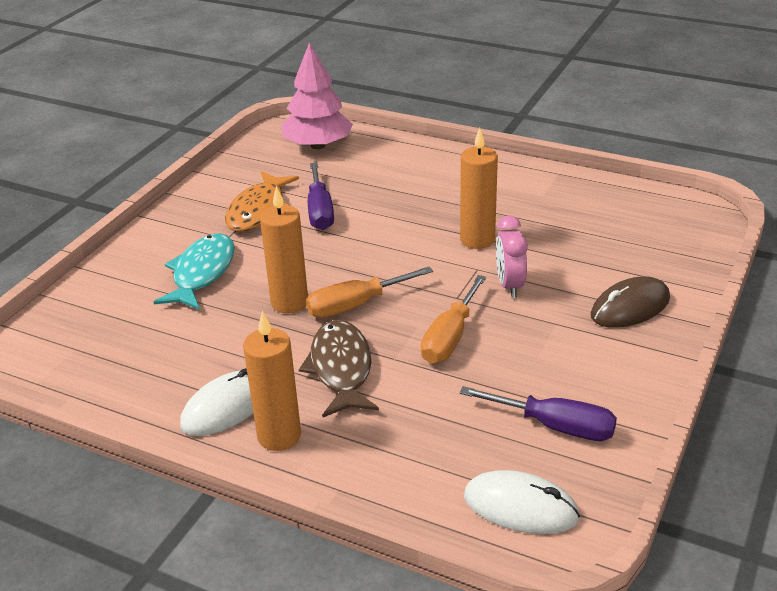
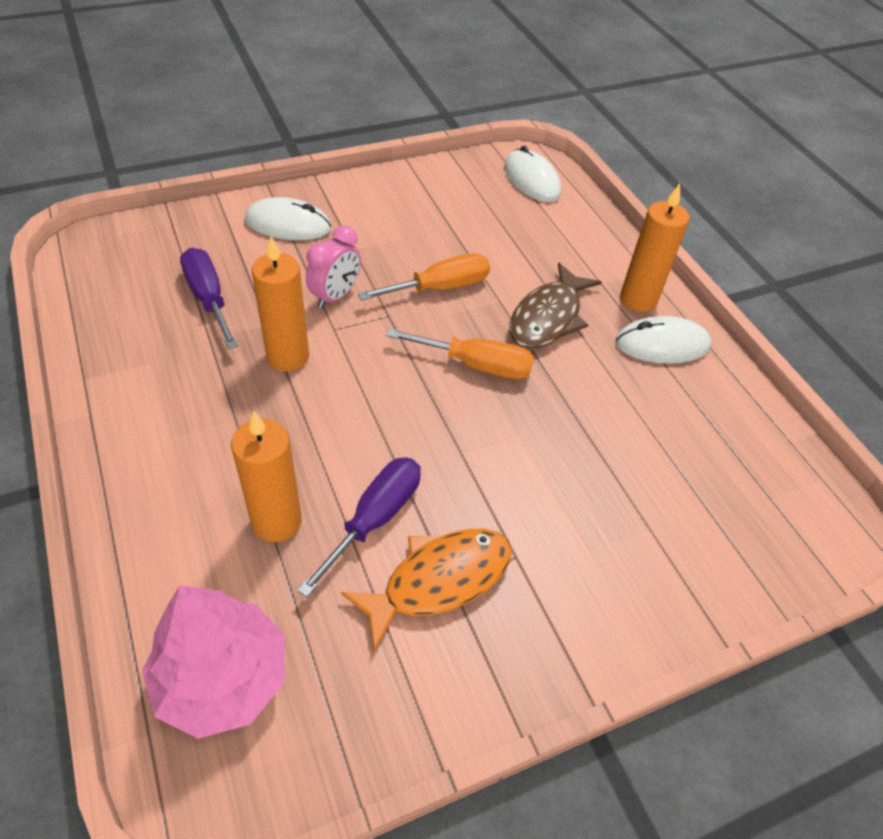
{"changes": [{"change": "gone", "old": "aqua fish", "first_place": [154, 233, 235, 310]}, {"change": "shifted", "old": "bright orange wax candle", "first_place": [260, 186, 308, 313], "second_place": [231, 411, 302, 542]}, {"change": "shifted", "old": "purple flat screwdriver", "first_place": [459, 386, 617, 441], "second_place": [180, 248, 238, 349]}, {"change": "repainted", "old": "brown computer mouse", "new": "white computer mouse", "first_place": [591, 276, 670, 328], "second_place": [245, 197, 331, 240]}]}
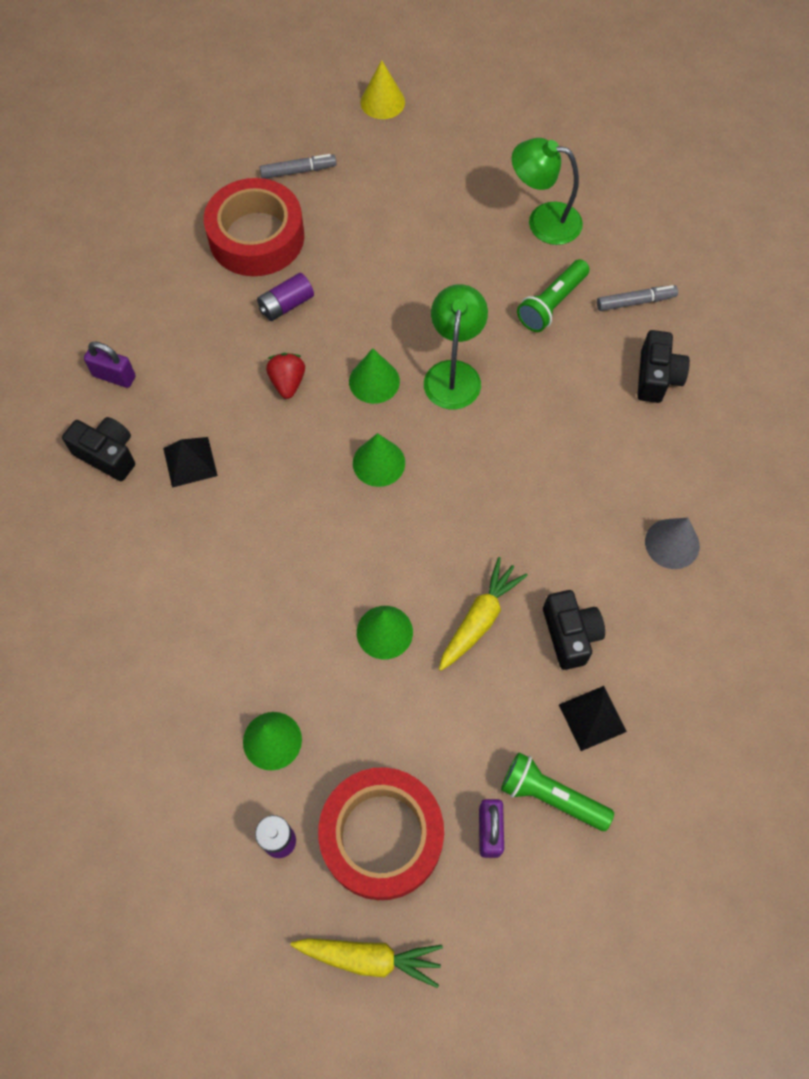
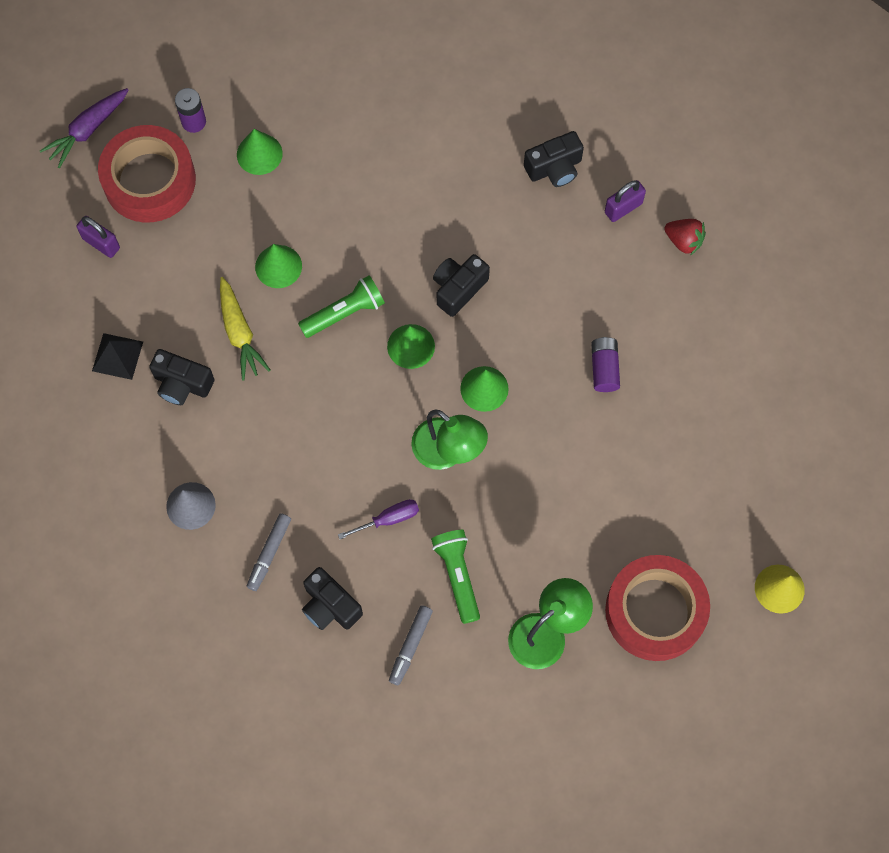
{"changes": [{"change": "gone", "old": "jet-black pyramid", "first_place": [163, 437, 218, 488]}, {"change": "new", "new": "purple flat screwdriver", "second_place": [338, 499, 419, 539]}, {"change": "new", "new": "jet-black compact camera", "second_place": [433, 254, 490, 317]}, {"change": "shifted", "old": "scarlet tape", "first_place": [204, 178, 304, 276], "second_place": [605, 555, 710, 661]}, {"change": "shifted", "old": "gray marker", "first_place": [259, 154, 337, 179], "second_place": [247, 513, 291, 591]}, {"change": "shifted", "old": "scarlet strawberry", "first_place": [266, 353, 305, 399], "second_place": [664, 219, 706, 256]}, {"change": "shifted", "old": "green flashlight", "first_place": [501, 753, 614, 831], "second_place": [298, 275, 385, 338]}, {"change": "repainted", "old": "golden carrot", "new": "purple carrot", "first_place": [291, 938, 443, 988], "second_place": [40, 88, 128, 168]}]}
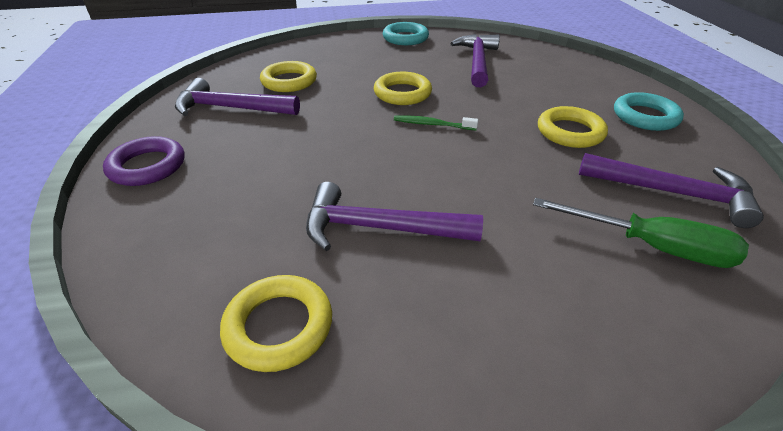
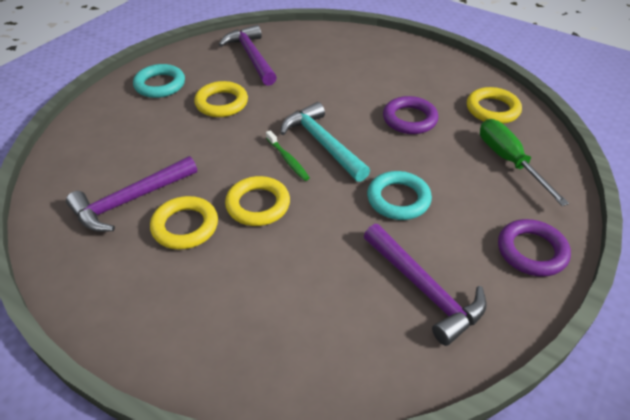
{"changes": [{"change": "new", "new": "aqua hammer", "second_place": [280, 102, 370, 182]}, {"change": "shifted", "old": "golden torus", "first_place": [260, 61, 317, 92], "second_place": [150, 196, 218, 250]}, {"change": "shifted", "old": "aqua torus", "first_place": [383, 22, 429, 45], "second_place": [367, 171, 432, 220]}, {"change": "shifted", "old": "green flat screwdriver", "first_place": [533, 198, 749, 268], "second_place": [480, 119, 569, 206]}, {"change": "swapped", "old": "purple hammer", "new": "purple torus", "first_place": [306, 182, 483, 251], "second_place": [383, 96, 438, 134]}]}
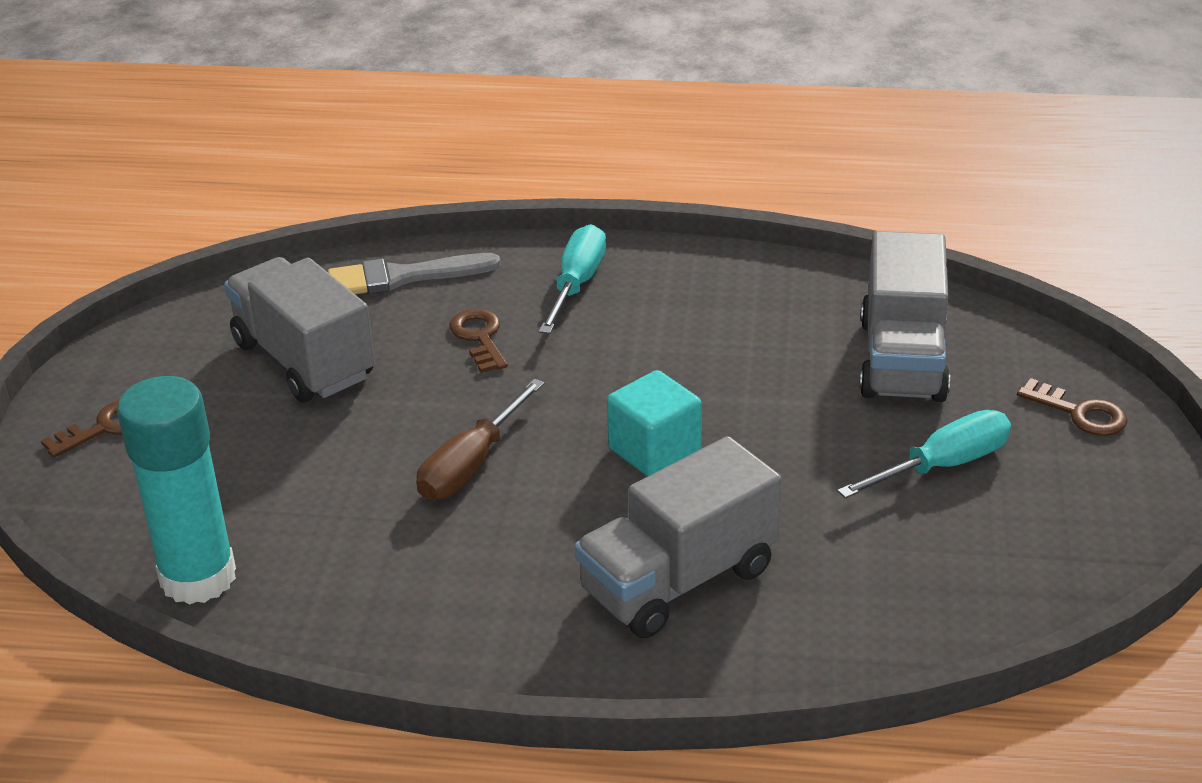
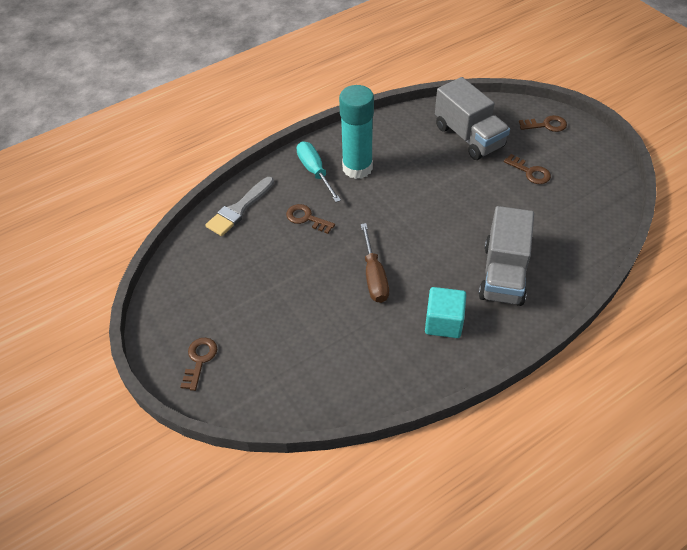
{"changes": [{"change": "gone", "old": "gray toy truck", "first_place": [224, 257, 375, 402]}, {"change": "shifted", "old": "aqua glue", "first_place": [117, 376, 236, 605], "second_place": [339, 85, 374, 179]}, {"change": "shifted", "old": "aqua cube", "first_place": [607, 370, 702, 477], "second_place": [425, 287, 466, 338]}, {"change": "swapped", "old": "aqua flat screwdriver", "new": "brown key", "first_place": [837, 410, 1011, 499], "second_place": [504, 154, 551, 184]}]}
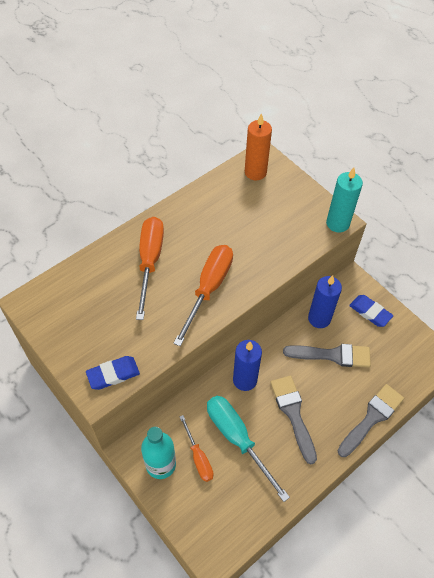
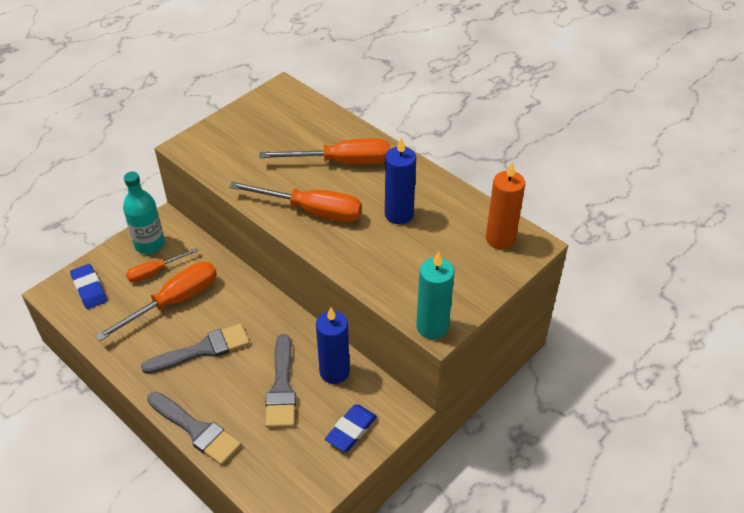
{"changes": [{"change": "shifted", "old": "cobalt eraser", "first_place": [86, 356, 140, 390], "second_place": [70, 264, 107, 309]}, {"change": "shifted", "old": "cobalt wax candle", "first_place": [233, 340, 262, 391], "second_place": [385, 137, 416, 224]}, {"change": "repainted", "old": "aqua flat screwdriver", "new": "bright orange flat screwdriver", "first_place": [207, 396, 290, 502], "second_place": [95, 262, 217, 341]}]}
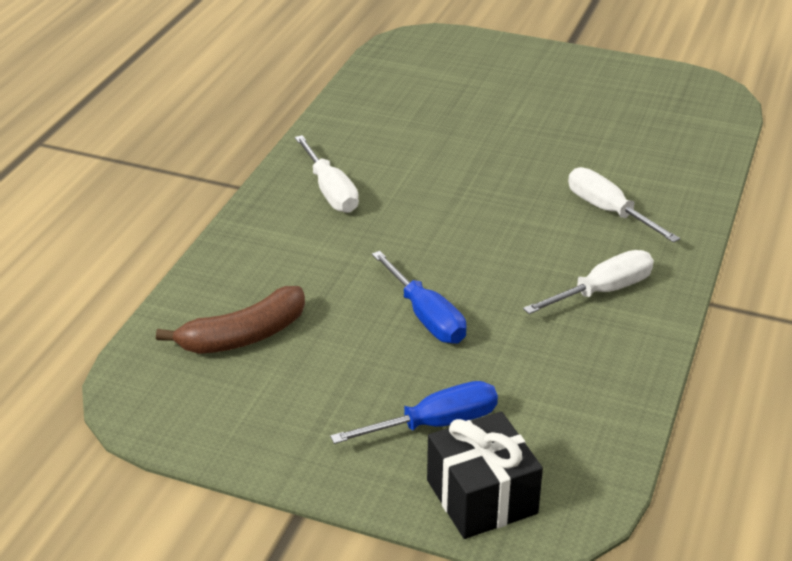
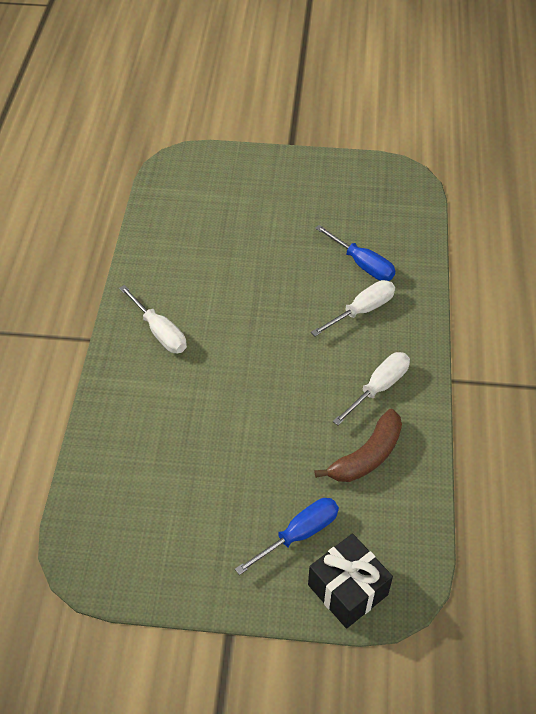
{"changes": [{"change": "shifted", "old": "brown banana fruit", "first_place": [156, 286, 305, 354], "second_place": [314, 409, 402, 482]}, {"change": "shifted", "old": "cobalt flat screwdriver", "first_place": [372, 251, 467, 344], "second_place": [315, 225, 395, 281]}, {"change": "rotated", "old": "white flat screwdriver", "first_place": [568, 167, 680, 243], "second_place": [311, 280, 395, 336], "degrees": 105}]}
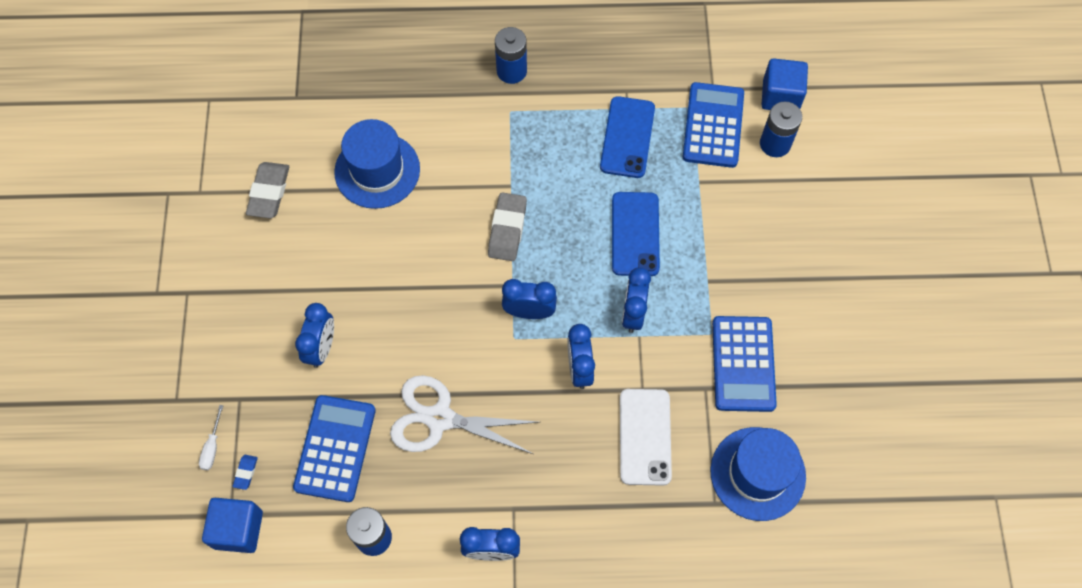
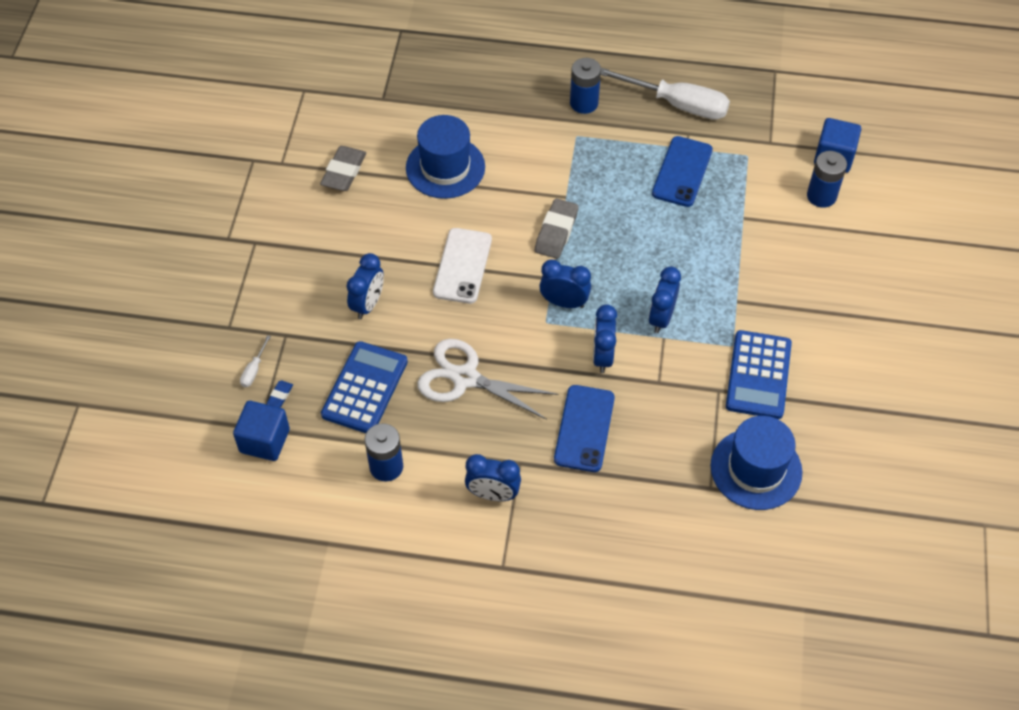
{"changes": [{"change": "gone", "old": "cobalt calculator", "first_place": [683, 82, 744, 168]}, {"change": "new", "new": "white flat screwdriver", "second_place": [601, 68, 730, 120]}, {"change": "shifted", "old": "cobalt smartphone", "first_place": [612, 192, 660, 276], "second_place": [554, 385, 615, 472]}, {"change": "shifted", "old": "white smartphone", "first_place": [620, 389, 672, 486], "second_place": [433, 228, 492, 304]}]}
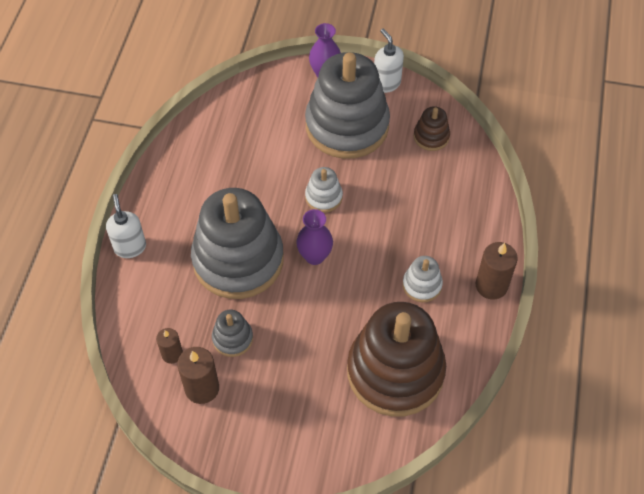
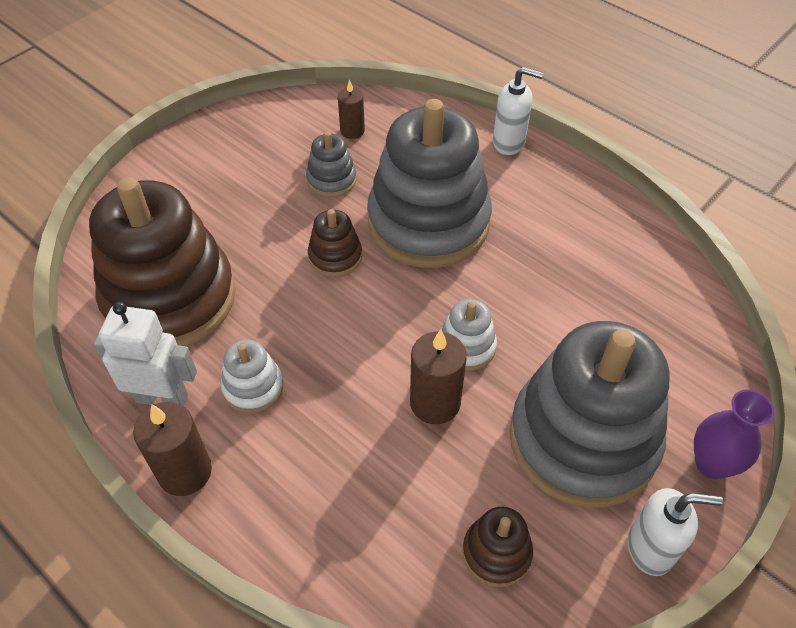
{"changes": [{"change": "gone", "old": "purple flower vase", "first_place": [296, 209, 333, 265]}, {"change": "new", "new": "white toy robot", "second_place": [93, 302, 197, 406]}, {"change": "new", "new": "brown stacking rings", "second_place": [308, 209, 362, 277]}, {"change": "shifted", "old": "brown wax candle", "first_place": [177, 347, 219, 404], "second_place": [410, 329, 467, 424]}]}
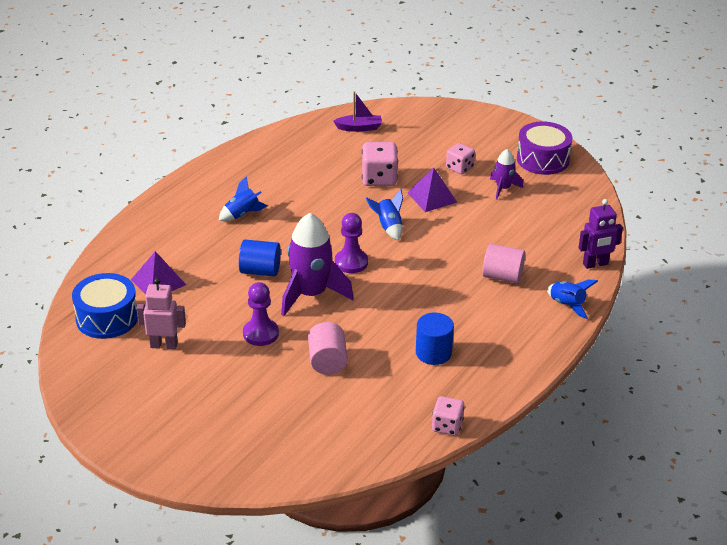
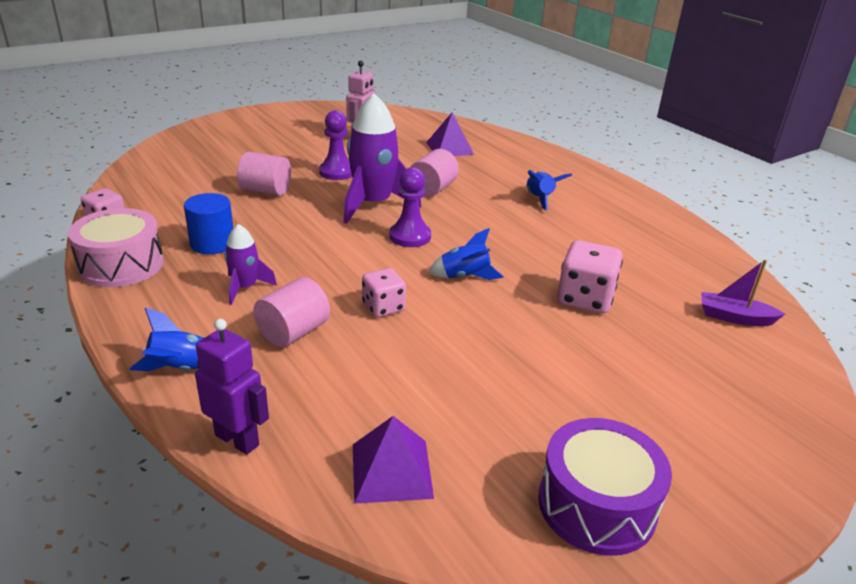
{"changes": [{"change": "gone", "old": "cobalt toy drum", "first_place": [72, 273, 138, 339]}, {"change": "new", "new": "rose-pink toy drum", "second_place": [68, 208, 164, 287]}, {"change": "shifted", "old": "purple pyramid", "first_place": [407, 168, 457, 212], "second_place": [353, 416, 434, 504]}, {"change": "shifted", "old": "rose-pink dice", "first_place": [446, 143, 475, 174], "second_place": [362, 268, 406, 317]}, {"change": "shifted", "old": "purple spaceship", "first_place": [490, 149, 523, 199], "second_place": [224, 224, 277, 305]}, {"change": "repainted", "old": "cobalt solid cylinder", "new": "rose-pink solid cylinder", "first_place": [239, 240, 281, 276], "second_place": [411, 149, 459, 197]}, {"change": "rotated", "old": "purple boat", "first_place": [333, 91, 382, 132], "second_place": [701, 259, 785, 326], "degrees": 90}, {"change": "rotated", "old": "purple toy robot", "first_place": [578, 199, 623, 269], "second_place": [195, 319, 269, 455], "degrees": 120}]}
